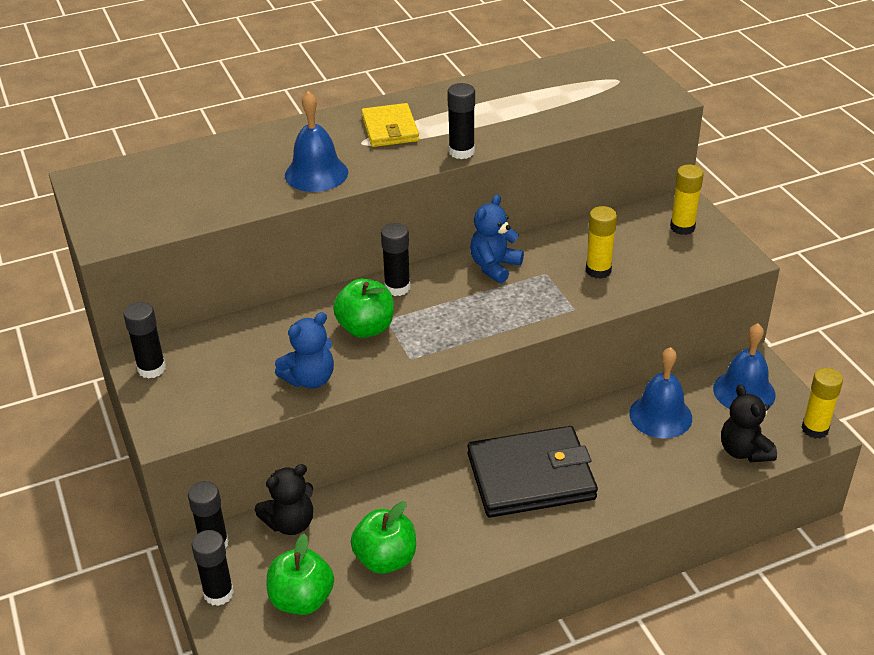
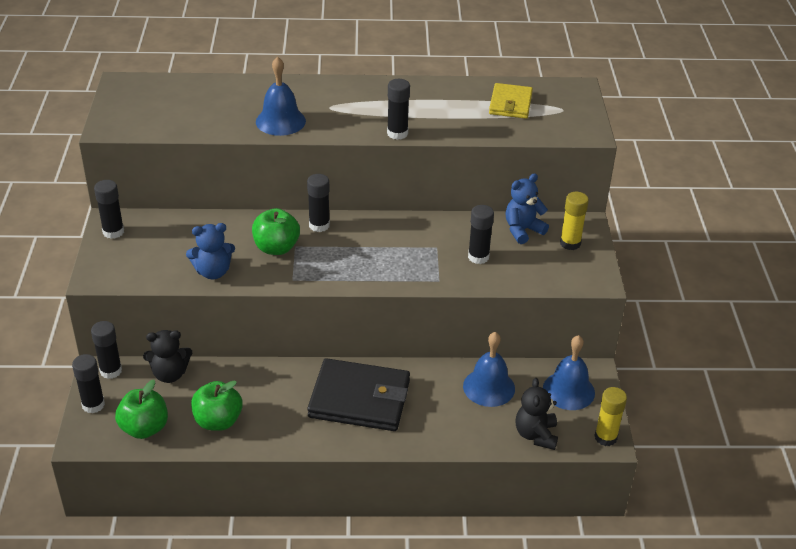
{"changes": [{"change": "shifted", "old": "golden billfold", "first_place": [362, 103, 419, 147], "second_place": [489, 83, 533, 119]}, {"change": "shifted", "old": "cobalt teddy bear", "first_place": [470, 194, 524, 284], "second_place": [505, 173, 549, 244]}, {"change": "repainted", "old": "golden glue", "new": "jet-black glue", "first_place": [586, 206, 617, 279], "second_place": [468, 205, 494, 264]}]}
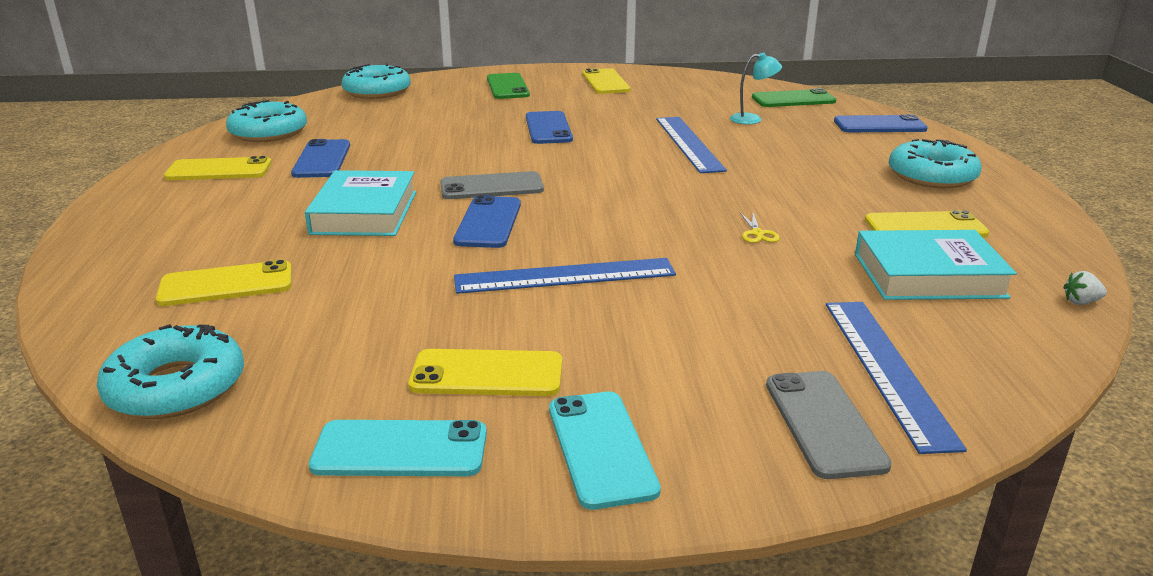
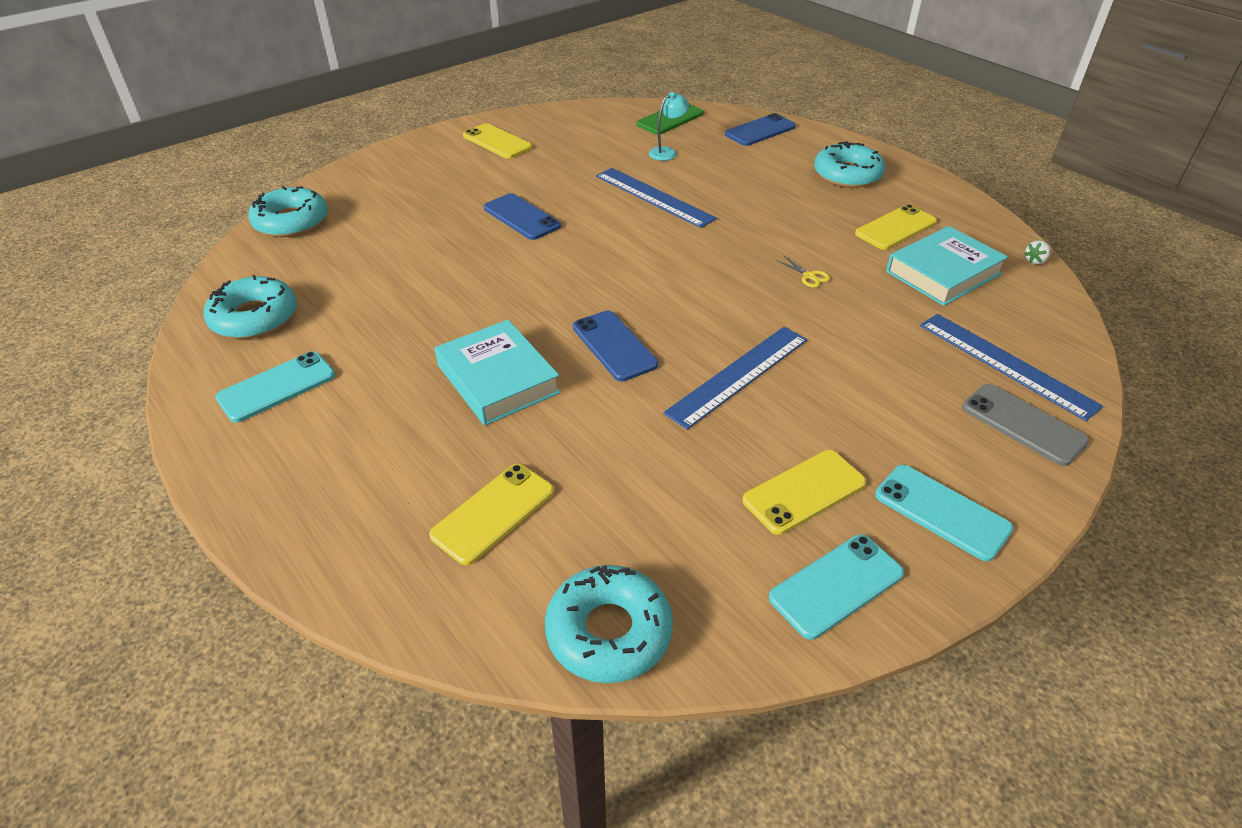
{"changes": [{"change": "gone", "old": "cobalt smartphone", "first_place": [291, 139, 350, 178]}, {"change": "gone", "old": "gray smartphone", "first_place": [440, 171, 544, 199]}, {"change": "gone", "old": "green smartphone", "first_place": [487, 73, 530, 99]}, {"change": "repainted", "old": "golden smartphone", "new": "aqua smartphone", "first_place": [164, 156, 272, 180], "second_place": [215, 351, 335, 423]}]}
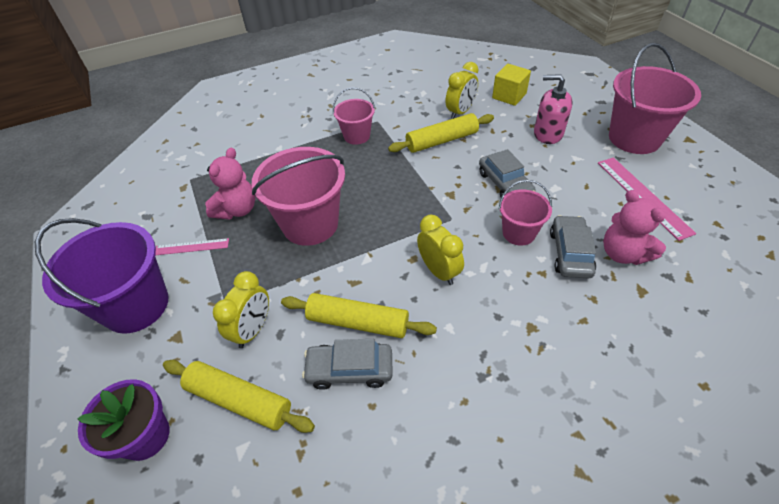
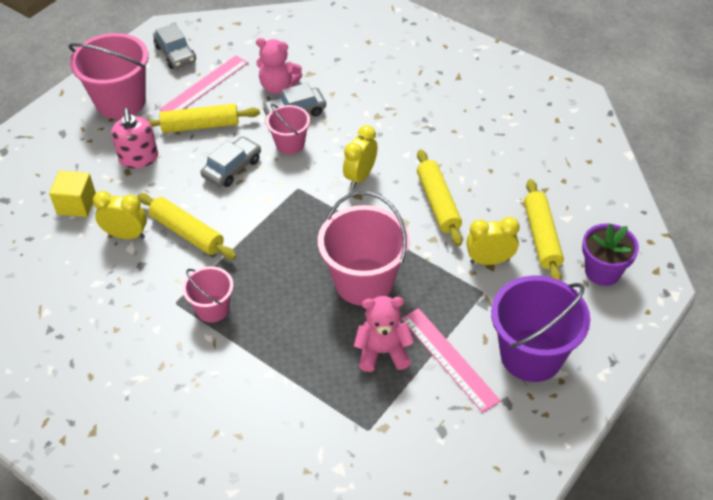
{"changes": [{"change": "new", "new": "golden rolling pin", "second_place": [146, 104, 260, 133]}, {"change": "shifted", "old": "gray car", "first_place": [302, 339, 393, 390], "second_place": [153, 23, 196, 69]}, {"change": "rotated", "old": "rose-pink teddy bear", "first_place": [603, 190, 666, 265], "second_place": [256, 38, 302, 94], "degrees": 75}, {"change": "scaled", "old": "rose-pink measuring stick", "first_place": [155, 238, 229, 255], "second_place": [401, 308, 501, 413], "factor": 1.71}]}
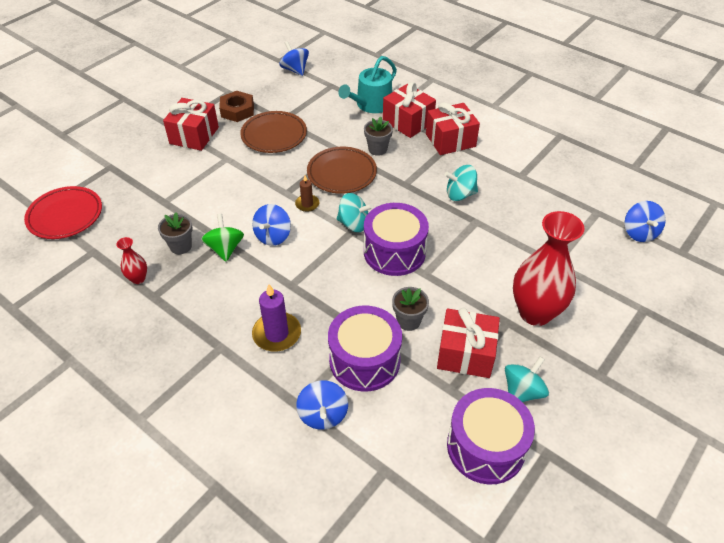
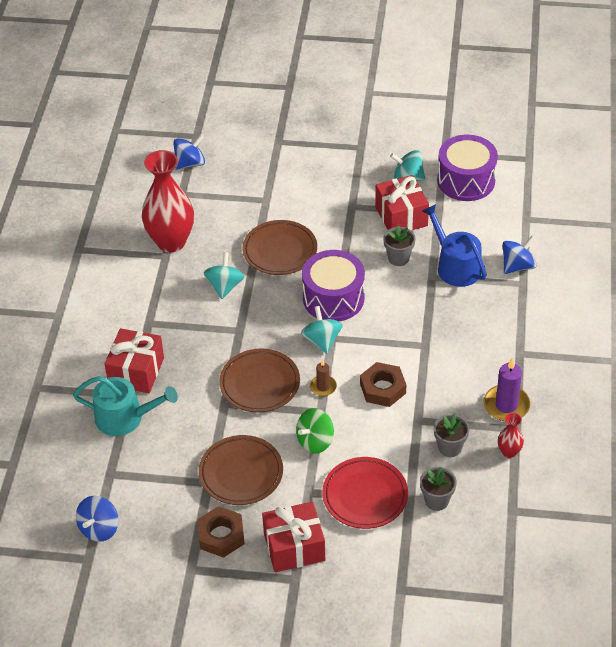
{"changes": [{"change": "gone", "old": "scarlet present", "first_place": [426, 102, 480, 155]}, {"change": "new", "new": "brown plate", "second_place": [242, 220, 317, 275]}, {"change": "shifted", "old": "scarlet plate", "first_place": [24, 186, 102, 239], "second_place": [322, 457, 408, 529]}, {"change": "shifted", "old": "green toy top", "first_place": [201, 214, 244, 262], "second_place": [296, 408, 334, 454]}, {"change": "shifted", "old": "purple wax candle", "first_place": [252, 284, 301, 352], "second_place": [483, 358, 530, 421]}, {"change": "shifted", "old": "gray flower pot", "first_place": [364, 117, 393, 156], "second_place": [420, 467, 457, 511]}, {"change": "shifted", "old": "scarlet flower vase", "first_place": [513, 211, 585, 326], "second_place": [142, 150, 194, 253]}, {"change": "swapped", "old": "cobalt toy top", "new": "brown hex nut", "first_place": [252, 204, 291, 246], "second_place": [360, 362, 406, 407]}, {"change": "swapped", "old": "purple toy drum", "new": "cobalt watering pot", "first_place": [328, 306, 402, 391], "second_place": [423, 204, 487, 287]}, {"change": "rotated", "old": "aqua toy top", "first_place": [445, 165, 478, 201], "second_place": [204, 252, 245, 299], "degrees": -135}]}
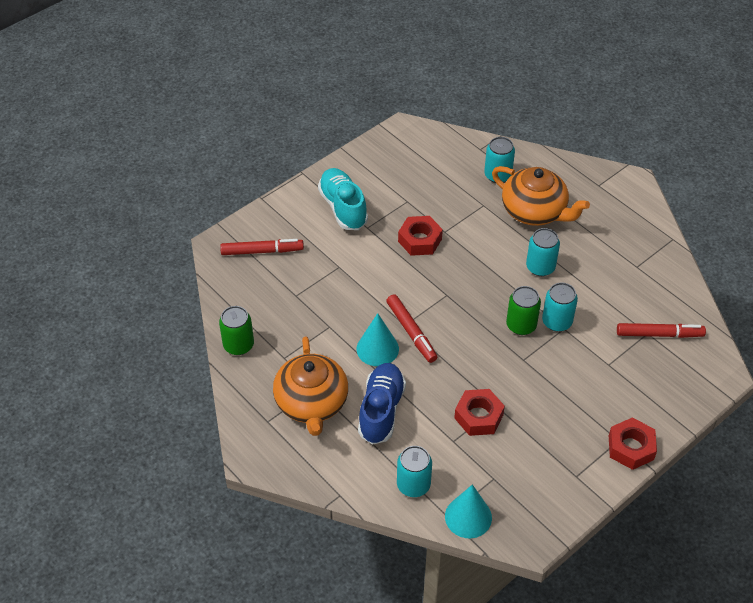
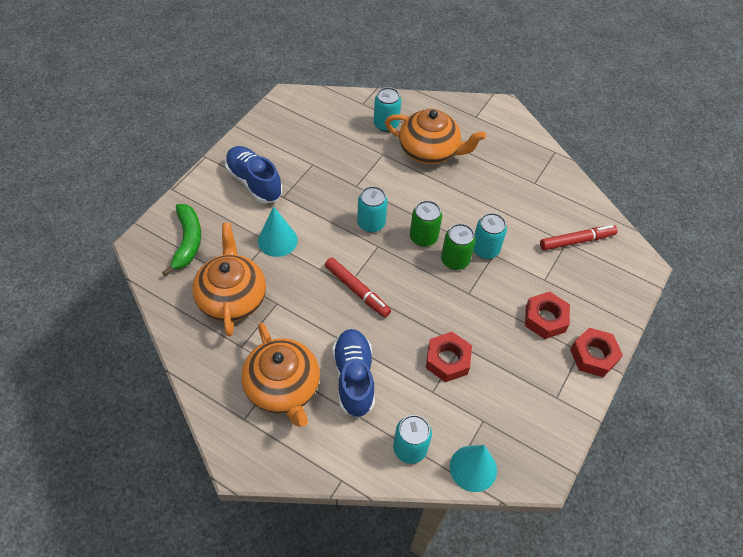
{"changes": [{"change": "new", "new": "bright orange tea pot", "second_place": [192, 223, 266, 337]}, {"change": "shifted", "old": "green can", "first_place": [219, 306, 254, 355], "second_place": [410, 200, 442, 247]}, {"change": "shifted", "old": "aqua cone shape", "first_place": [356, 313, 399, 366], "second_place": [258, 206, 298, 257]}, {"change": "shifted", "old": "scarlet hex nut", "first_place": [398, 216, 443, 256], "second_place": [525, 291, 570, 339]}, {"change": "shifted", "old": "aqua can", "first_place": [526, 228, 560, 276], "second_place": [357, 186, 388, 232]}, {"change": "swapped", "old": "scarlet marker", "new": "green banana fruit", "first_place": [220, 239, 304, 255], "second_place": [162, 204, 201, 276]}, {"change": "repainted", "old": "aqua lace-up shoe", "new": "cobalt lace-up shoe", "first_place": [318, 168, 368, 230], "second_place": [225, 146, 282, 204]}]}
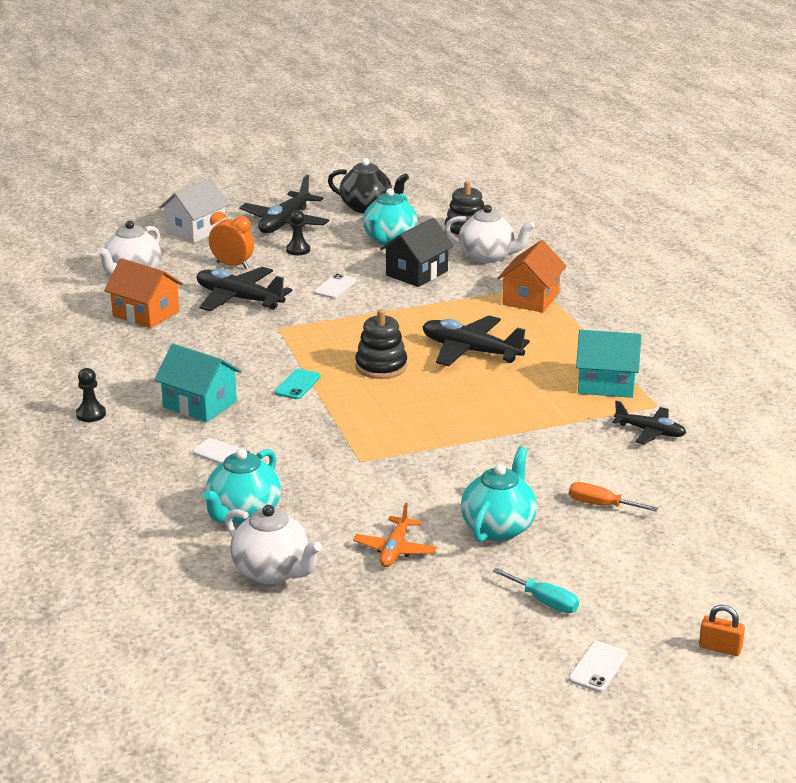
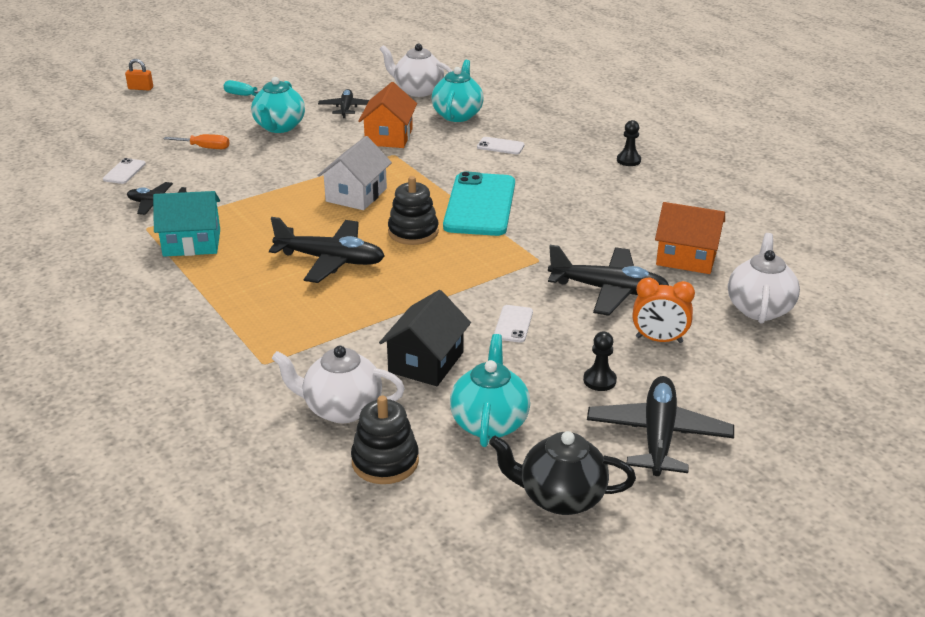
{"changes": [{"change": "gone", "old": "aqua cottage", "first_place": [154, 344, 241, 422]}, {"change": "shifted", "old": "white cottage", "first_place": [159, 178, 230, 243], "second_place": [317, 136, 392, 210]}, {"change": "shifted", "old": "bright orange cottage", "first_place": [497, 240, 567, 313], "second_place": [358, 82, 417, 148]}, {"change": "shifted", "old": "white smartphone", "first_place": [569, 641, 628, 692], "second_place": [103, 158, 146, 184]}, {"change": "repainted", "old": "bright orange aeroplane", "new": "jet-black aeroplane", "first_place": [353, 502, 437, 567], "second_place": [318, 89, 369, 118]}, {"change": "scaled", "old": "aqua smartphone", "first_place": [275, 369, 321, 399], "second_place": [443, 172, 515, 236], "factor": 2.32}]}
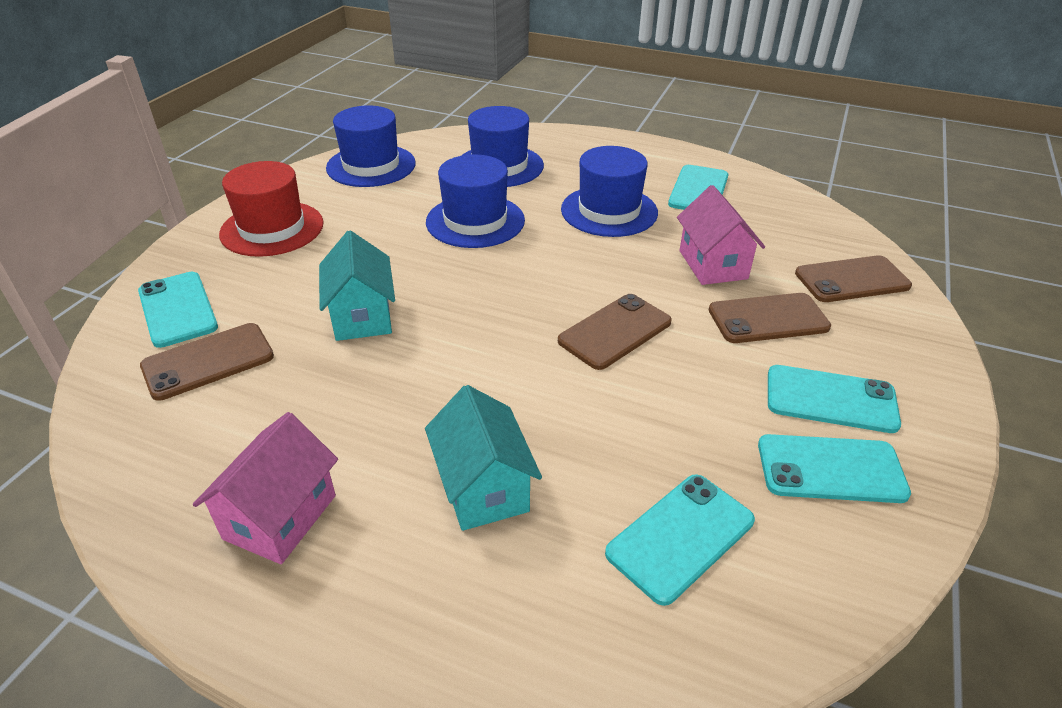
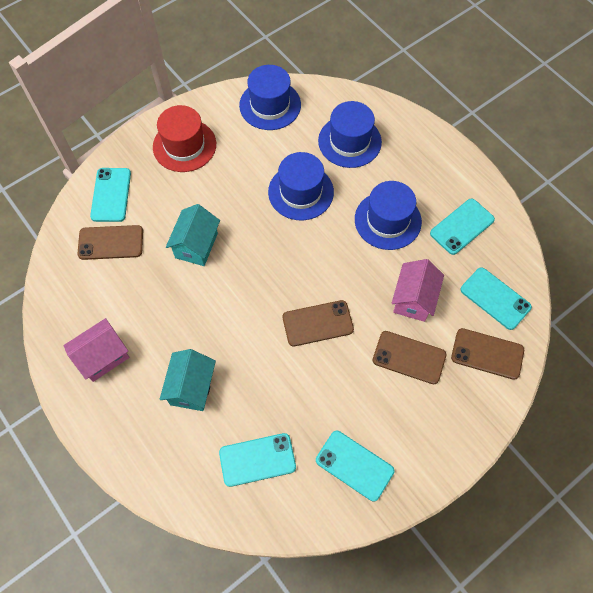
{"changes": [{"change": "shifted", "old": "aqua smartphone", "first_place": [768, 365, 901, 433], "second_place": [460, 267, 532, 330]}]}
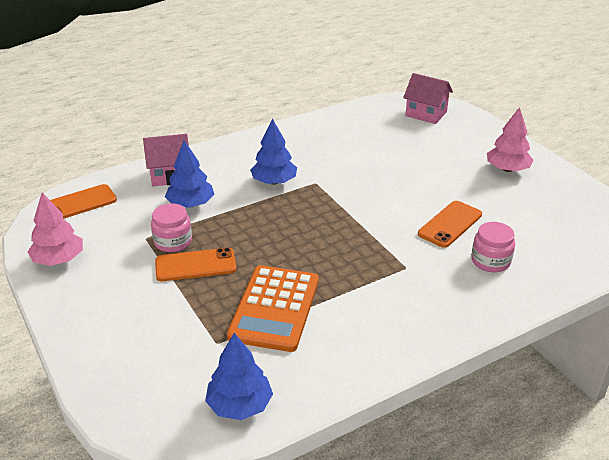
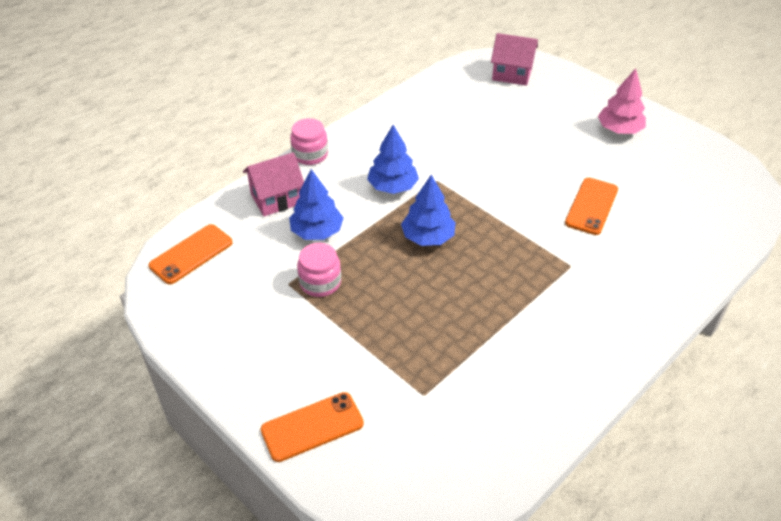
{"changes": [{"change": "gone", "old": "rose-pink toy tree", "first_place": [28, 192, 83, 266]}, {"change": "gone", "old": "bright orange calculator", "first_place": [227, 265, 319, 352]}, {"change": "shifted", "old": "bright orange smartphone", "first_place": [155, 247, 236, 281], "second_place": [261, 392, 364, 462]}, {"change": "shifted", "old": "cobalt toy tree", "first_place": [205, 333, 273, 420], "second_place": [401, 175, 456, 246]}, {"change": "shifted", "old": "rose-pink preserve jar", "first_place": [471, 222, 515, 272], "second_place": [290, 118, 328, 165]}]}
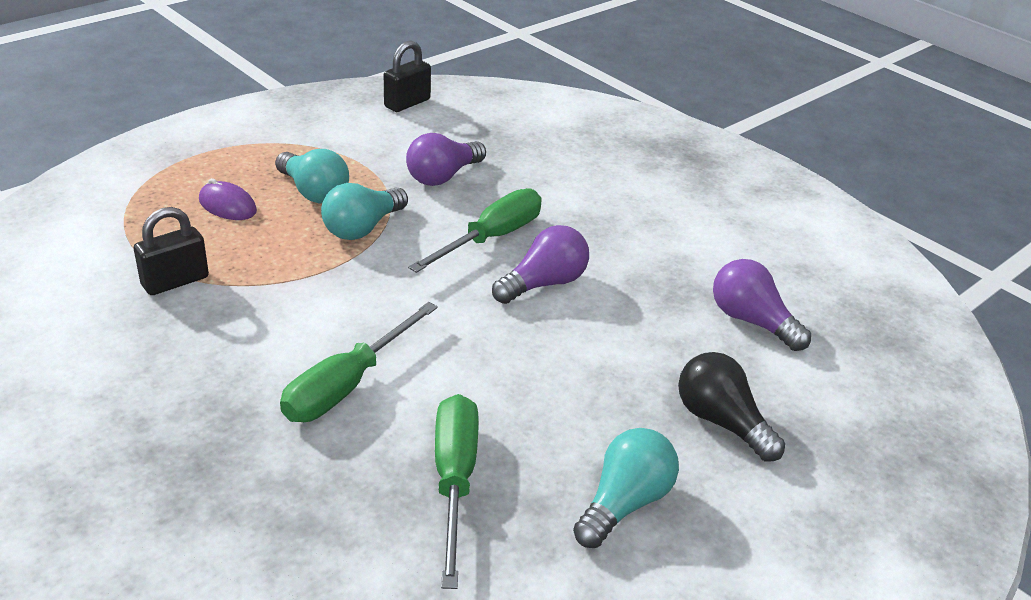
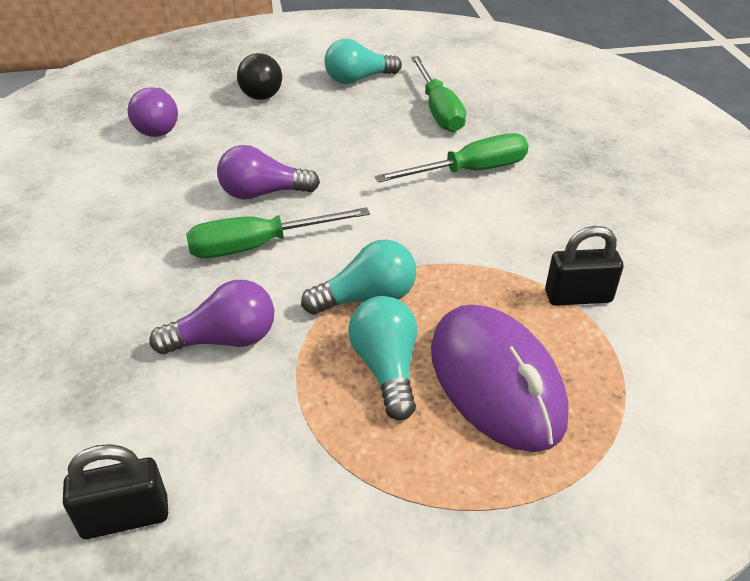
{"changes": [{"change": "rotated", "old": "green flat screwdriver", "first_place": [435, 394, 479, 589], "second_place": [411, 56, 466, 132], "degrees": -45}, {"change": "scaled", "old": "purple computer mouse", "first_place": [199, 178, 257, 220], "second_place": [431, 304, 569, 452], "factor": 2.13}]}
